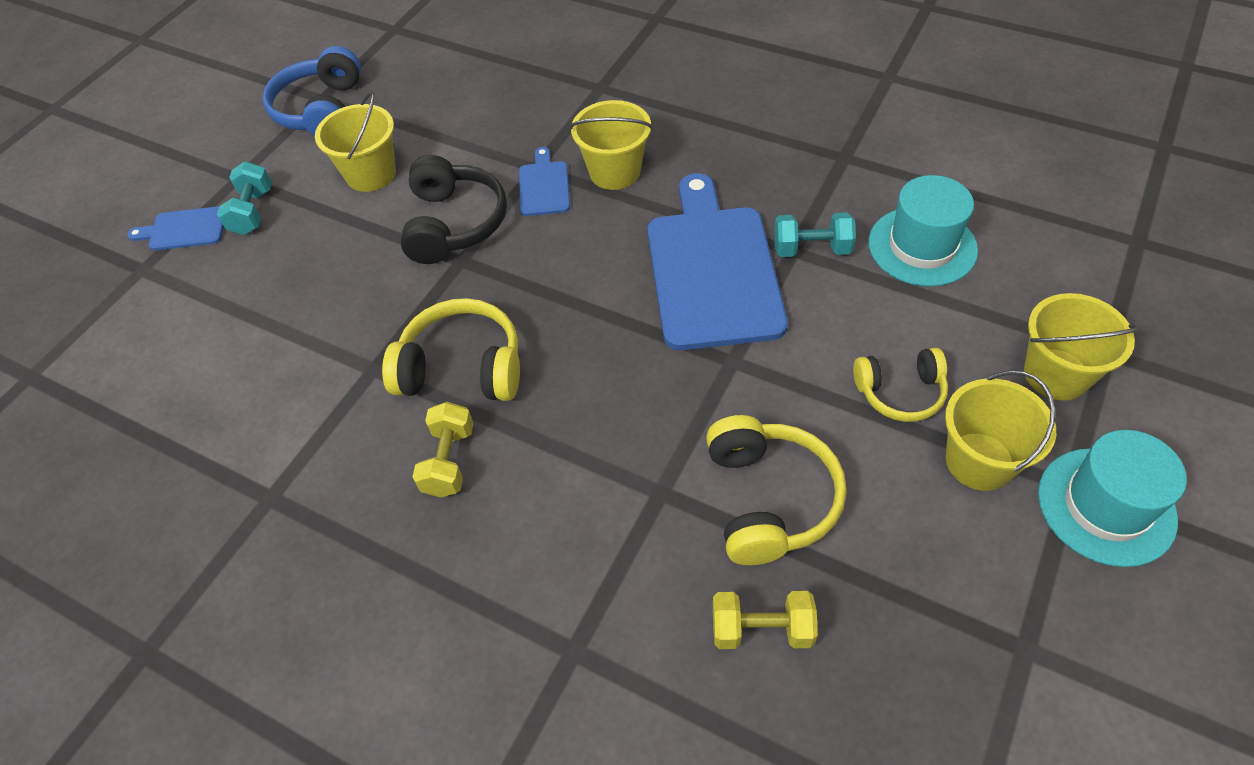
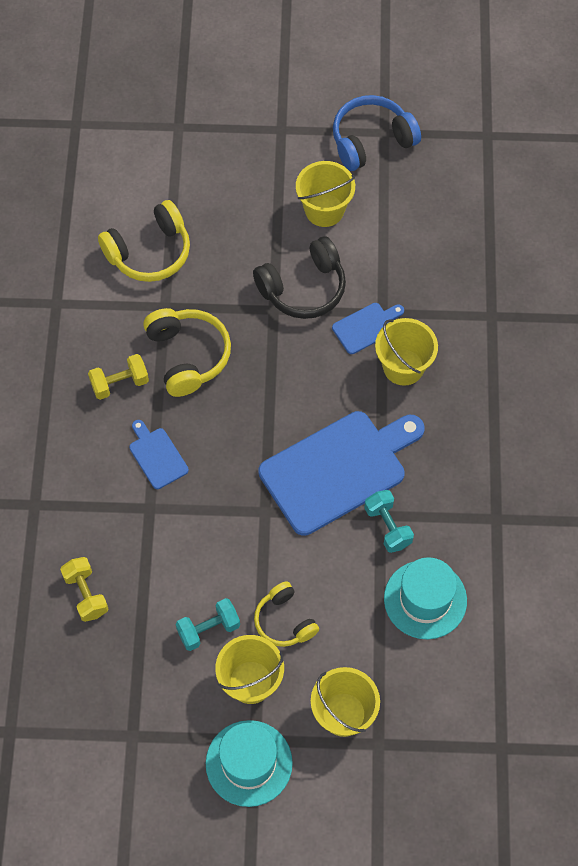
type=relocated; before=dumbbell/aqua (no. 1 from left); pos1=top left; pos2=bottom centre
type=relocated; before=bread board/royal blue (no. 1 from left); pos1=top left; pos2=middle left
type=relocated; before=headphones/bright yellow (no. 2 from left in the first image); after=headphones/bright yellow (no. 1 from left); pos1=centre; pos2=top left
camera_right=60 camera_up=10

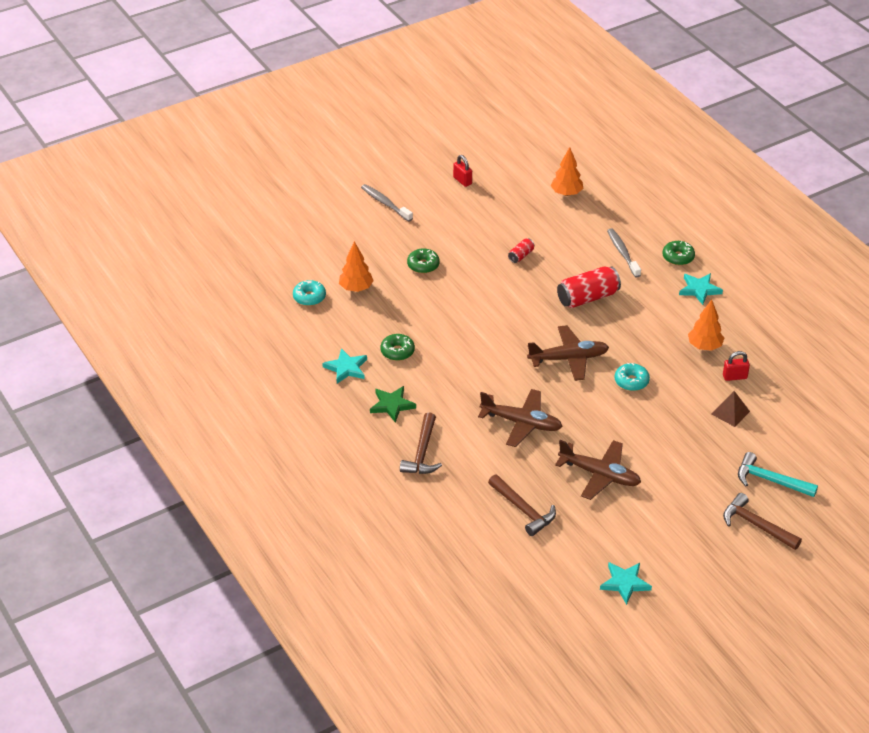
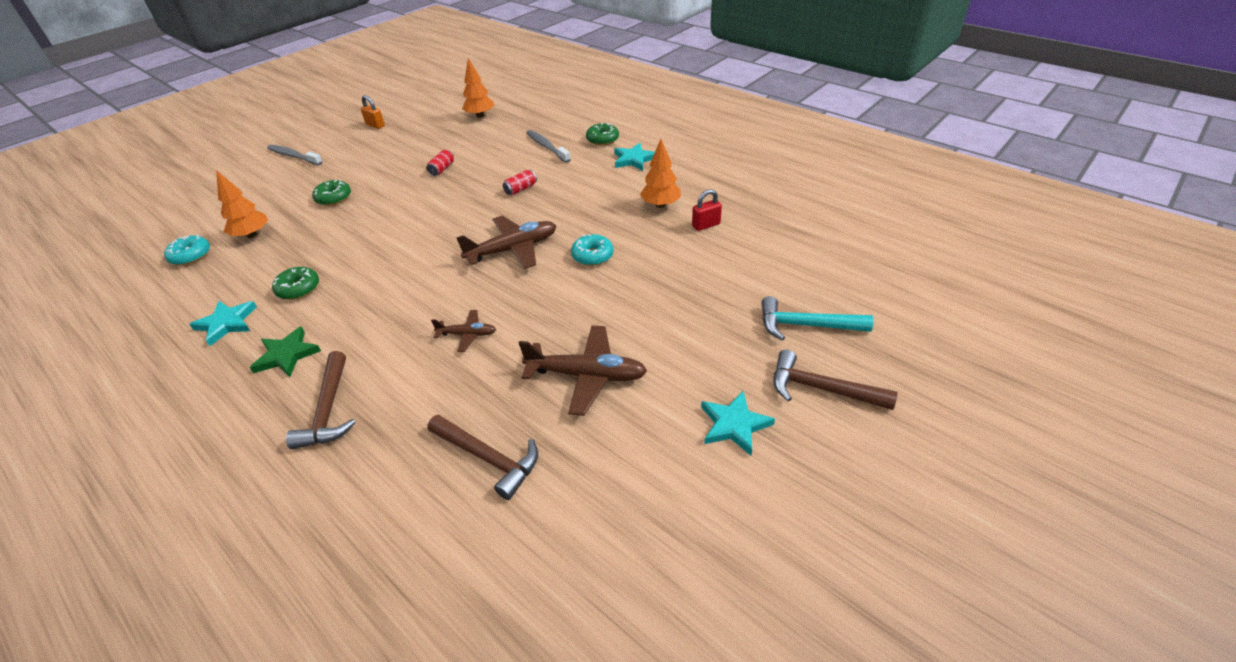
type=colour; before=padlock/scarlet (no. 1 from left); after=padlock/orange; pos1=top centre; pos2=top left
type=size; before=soda can/scarlet (no. 2 from left); pos1=middle right; pos2=top centre; scale=0.5
type=size; before=toy plane/russet (no. 1 from left); pos1=centre; pos2=centre; scale=0.54
type=missing; before=solid pyramid/russet; pos1=middle right
type=relocated; before=star/aqua (no. 2 from left in the first image); after=star/aqua (no. 3 from left); pos1=bottom right; pos2=centre
camera_right=-15 camera_up=0

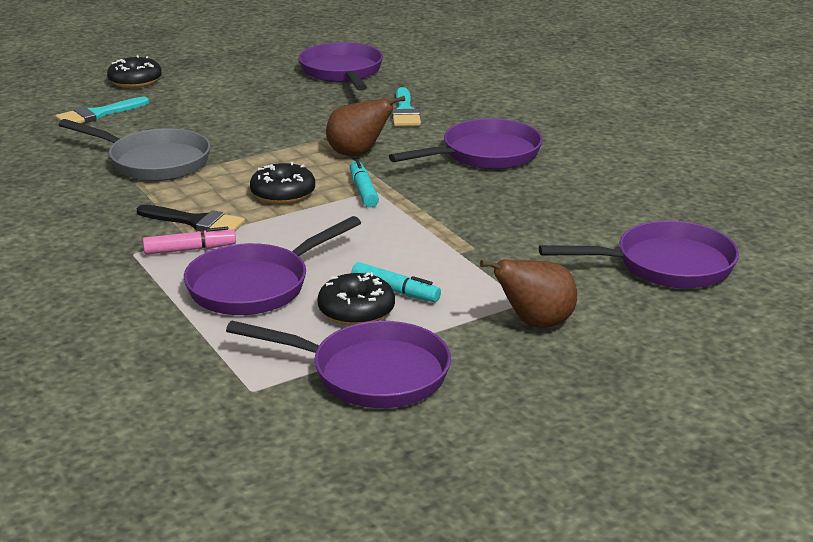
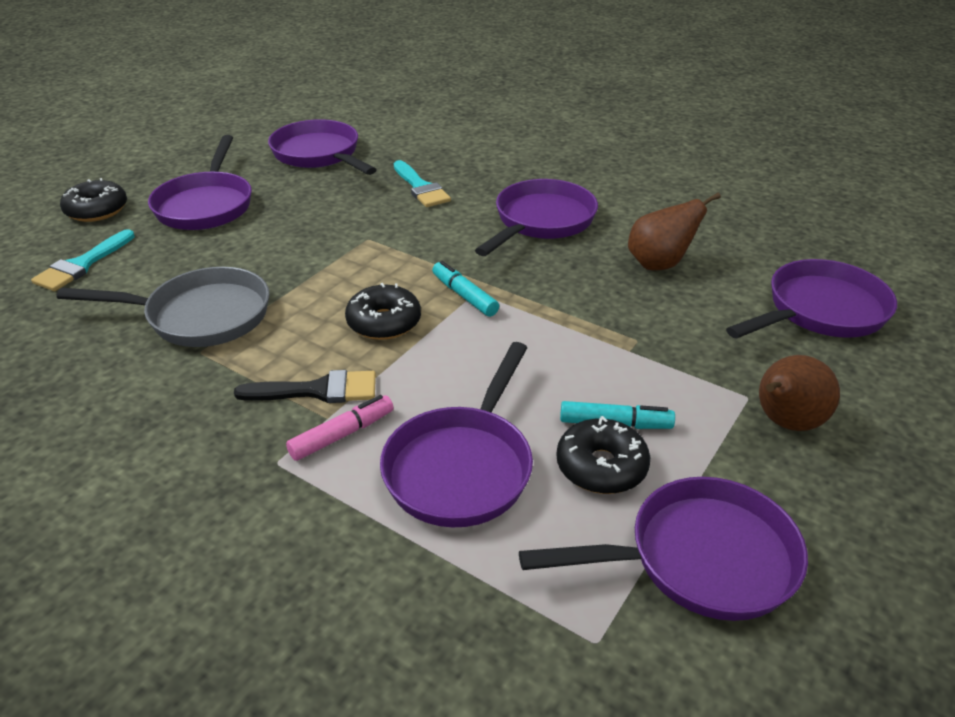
type=relocated; before=pear/russet (no. 1 from left); pos1=top centre; pos2=top right
type=appeared; after=pan/purple (no. 1 from left); pos2=top left
camera_right=-25 camera_up=10

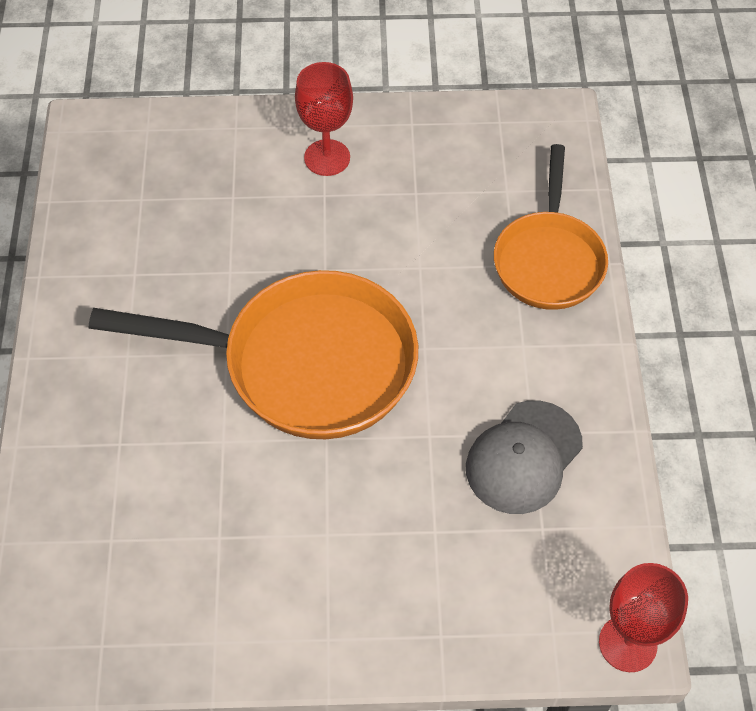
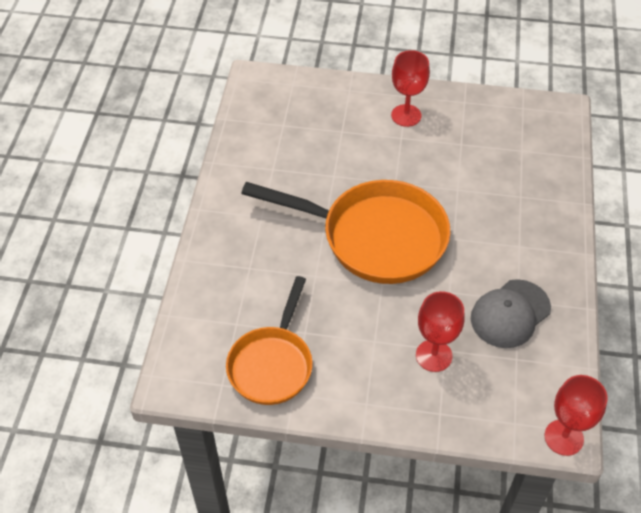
type=relocated; before=pan/orange (no. 2 from left in the first image); after=pan/orange (no. 1 from left); pos1=top right; pos2=centre
type=appeared; after=goblet/scarlet (no. 2 from left); pos2=middle right
camera_right=10 camera_up=-5

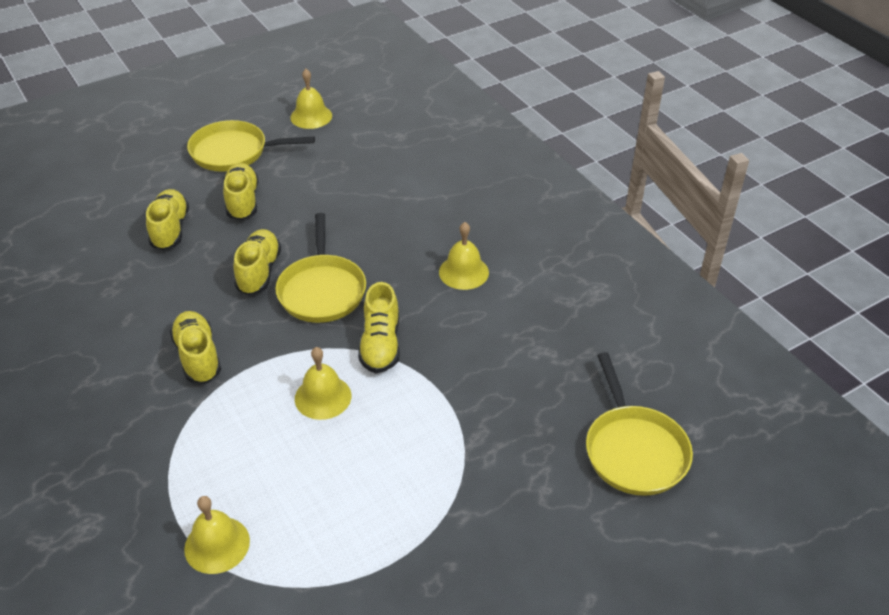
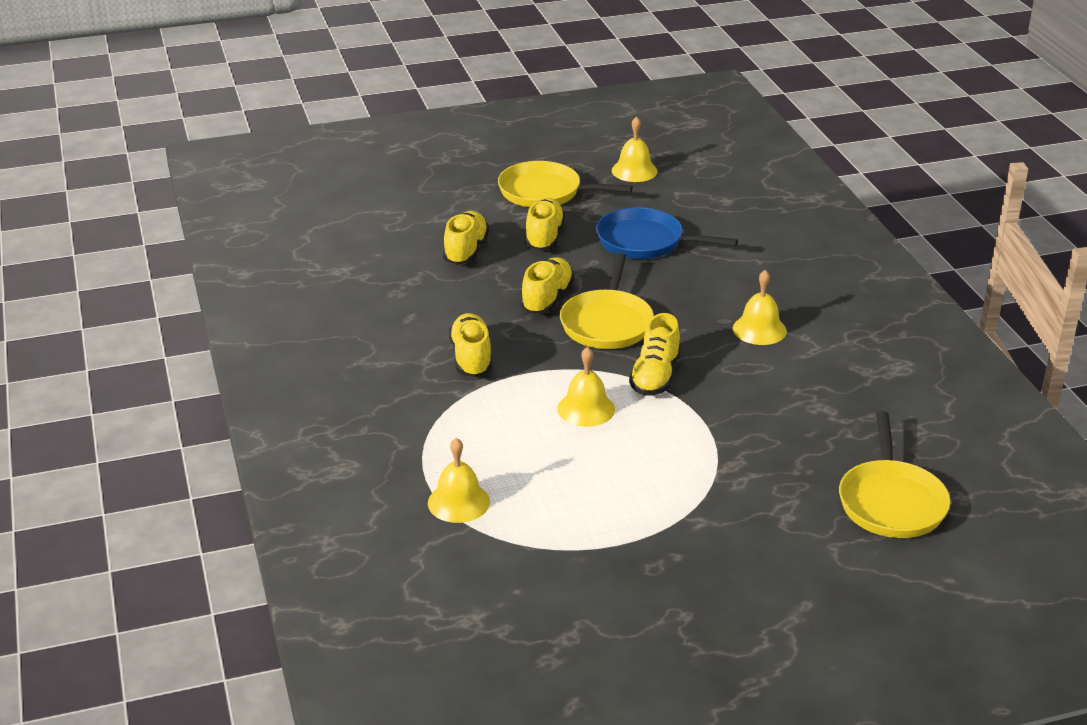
type=appeared; after=pan/royal blue; pos2=top centre
camera_right=15 camera_up=-10

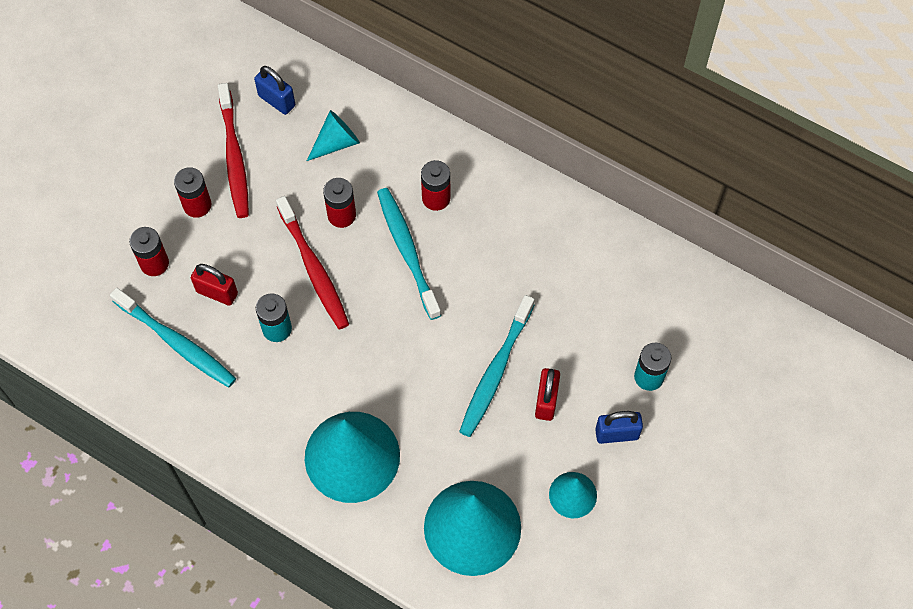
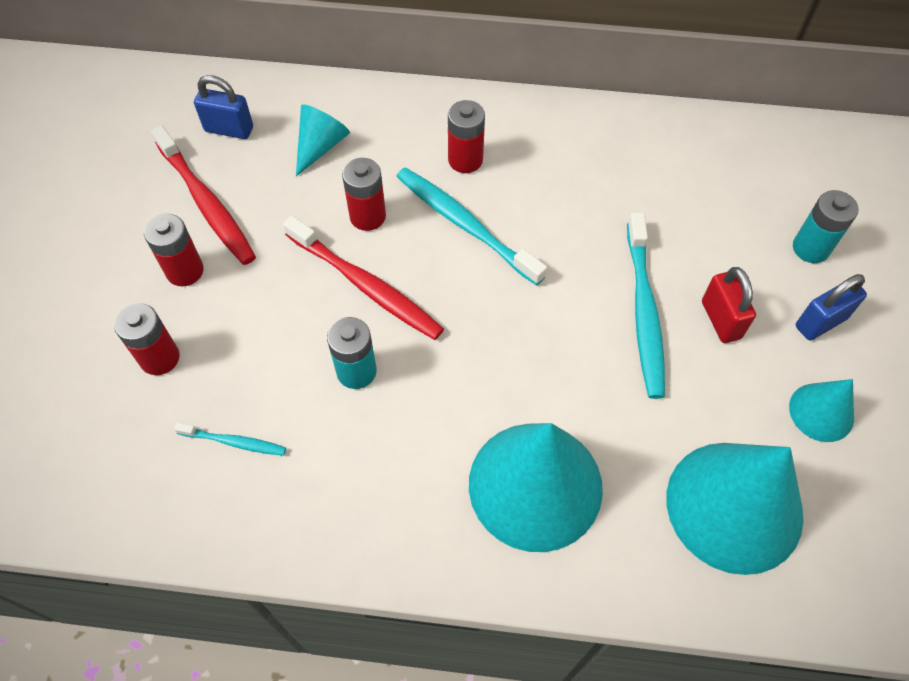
type=missing; before=padlock/scarlet (no. 1 from left); pos1=middle left
type=size; before=tooth brush/aqua (no. 1 from left); pos1=middle left; pos2=middle left; scale=0.51
camera_right=-25 camera_up=-5

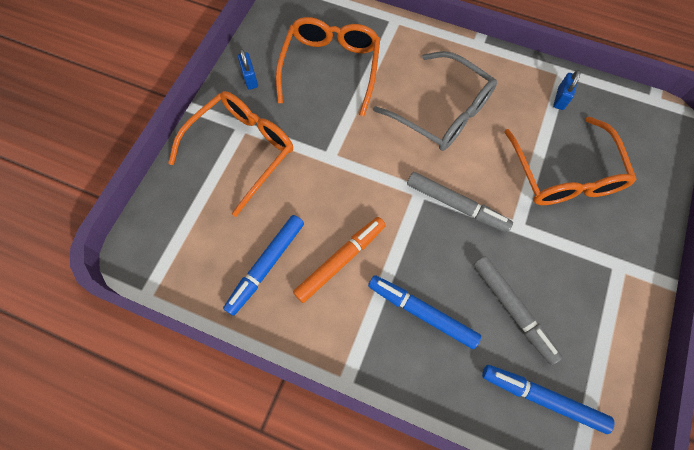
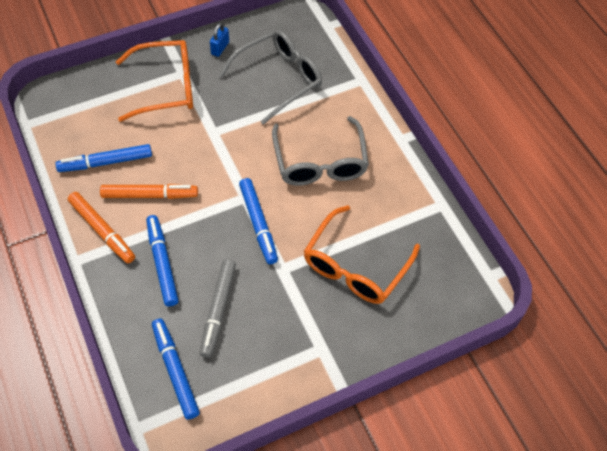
type=colour; before=glasses/orange (no. 2 from left); after=glasses/gray (no. 1 from left); pos1=top centre; pos2=top centre
type=missing; before=padlock/royal blue (no. 2 from left); pos1=top right
type=colour; before=felt pen/gray (no. 1 from left); after=felt pen/royal blue (no. 4 from left); pos1=centre; pos2=centre
type=appeared; after=felt pen/orange (no. 1 from left); pos2=middle left
camera_right=40 camera_up=-10

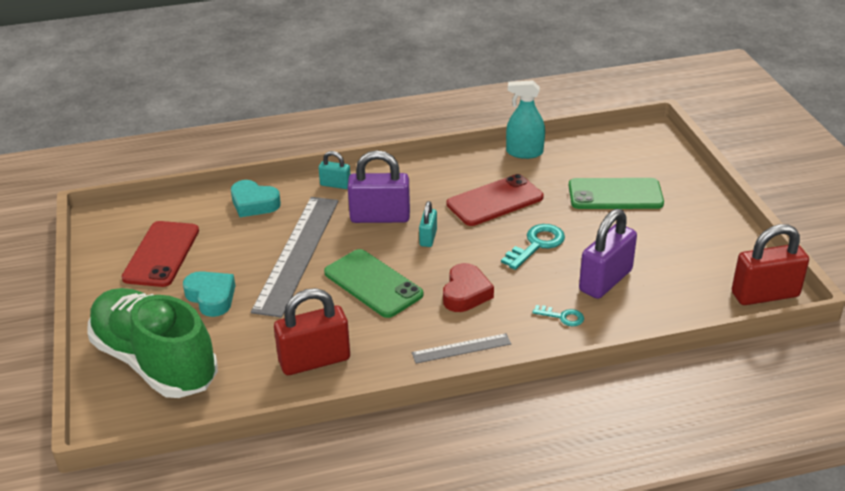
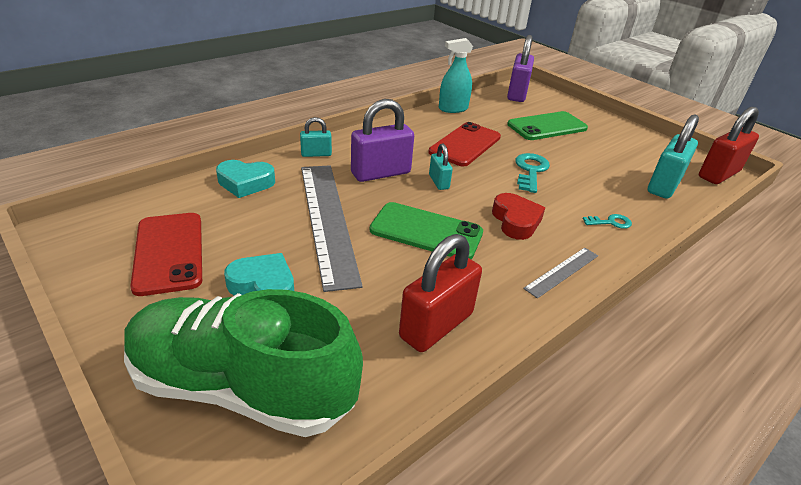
type=relocated; before=padlock/purple (no. 2 from left); pos1=middle right; pos2=top centre
type=appeared; after=padlock/aqua (no. 3 from left); pos2=top right
camera_right=-30 camera_up=0

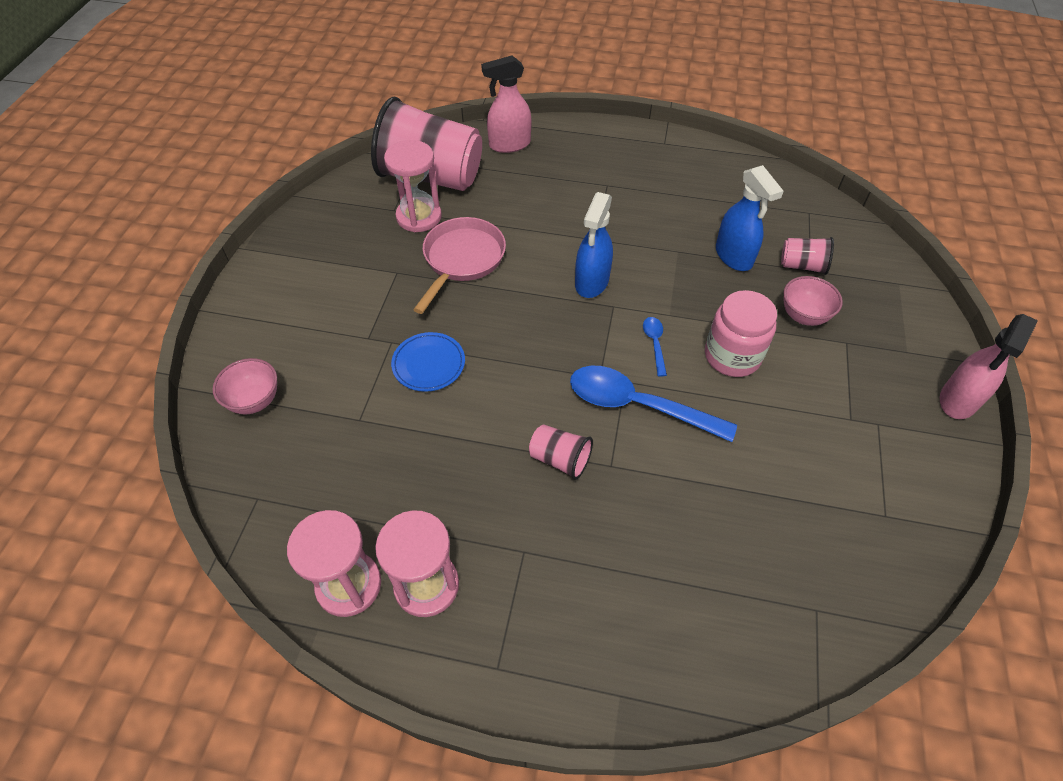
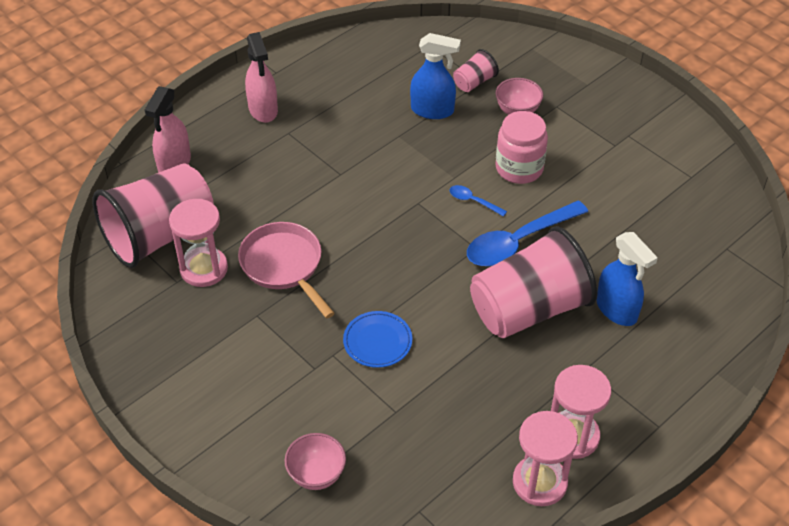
type=relocated; before=sprayer/royal blue (no. 1 from left in the first image); after=sprayer/royal blue (no. 2 from left); pos1=top centre; pos2=middle right
type=relocated; before=sprayer/rose-pink (no. 2 from left); pos1=middle right; pos2=top left
type=size; before=cup/rose-pink (no. 2 from left in the first image); pos1=centre; pos2=middle right; scale=2.29
camera_right=-55 camera_up=-5

